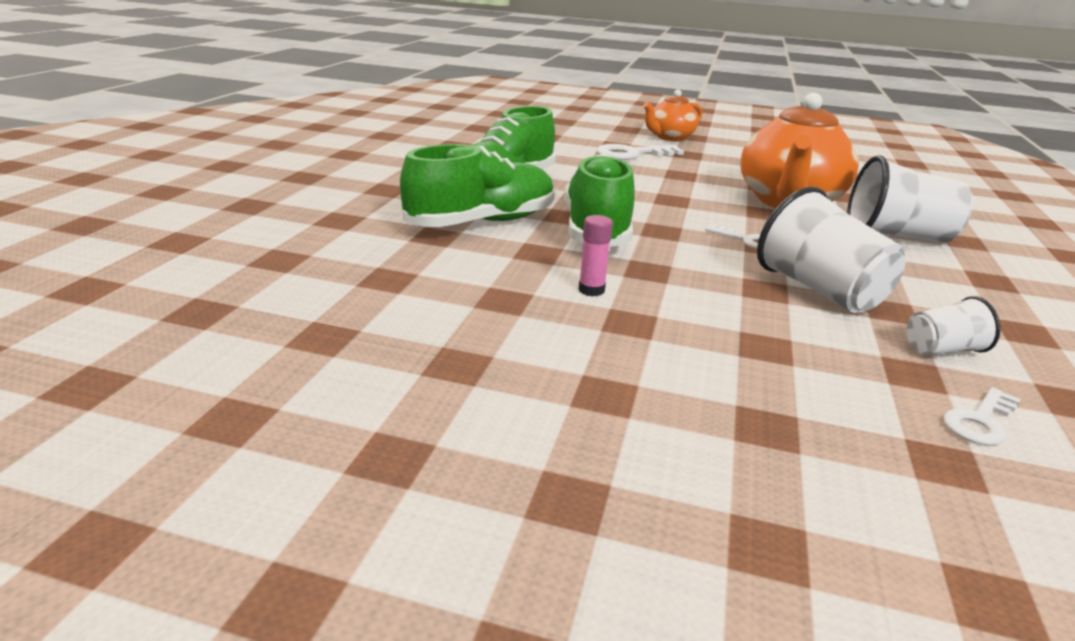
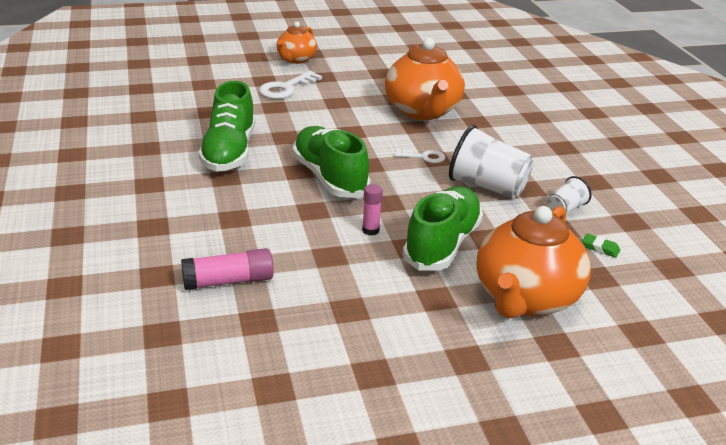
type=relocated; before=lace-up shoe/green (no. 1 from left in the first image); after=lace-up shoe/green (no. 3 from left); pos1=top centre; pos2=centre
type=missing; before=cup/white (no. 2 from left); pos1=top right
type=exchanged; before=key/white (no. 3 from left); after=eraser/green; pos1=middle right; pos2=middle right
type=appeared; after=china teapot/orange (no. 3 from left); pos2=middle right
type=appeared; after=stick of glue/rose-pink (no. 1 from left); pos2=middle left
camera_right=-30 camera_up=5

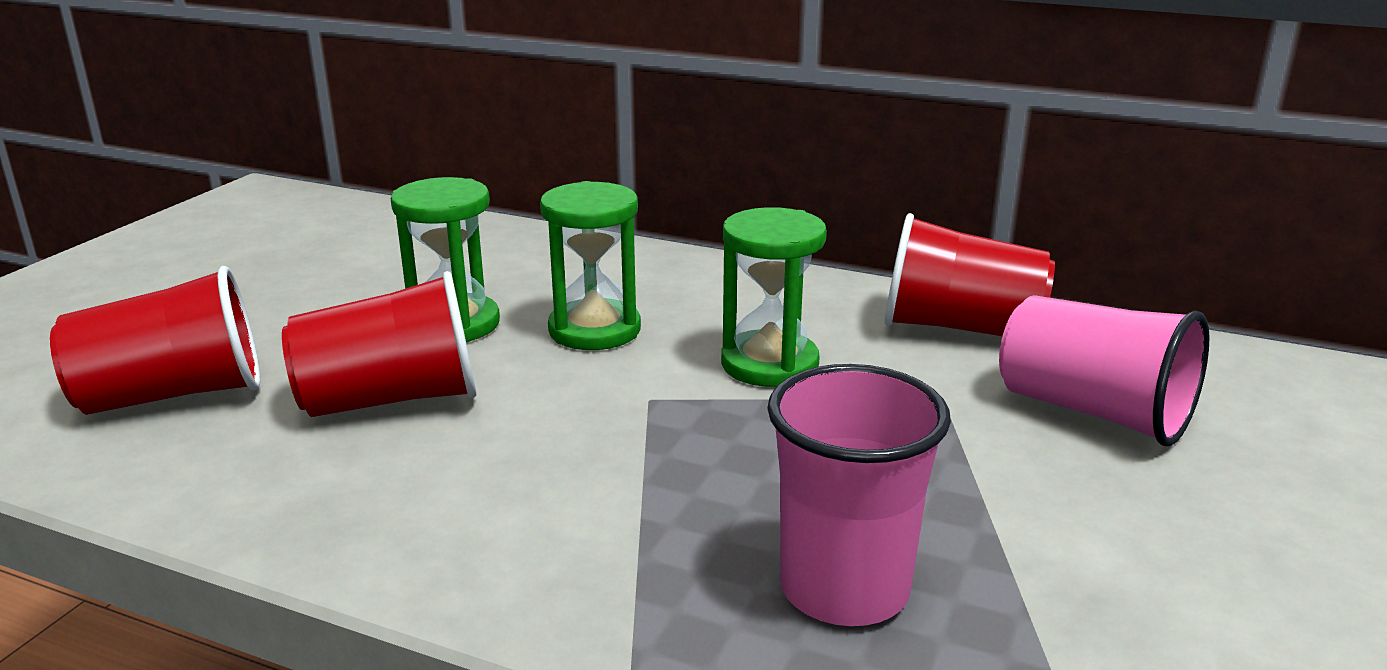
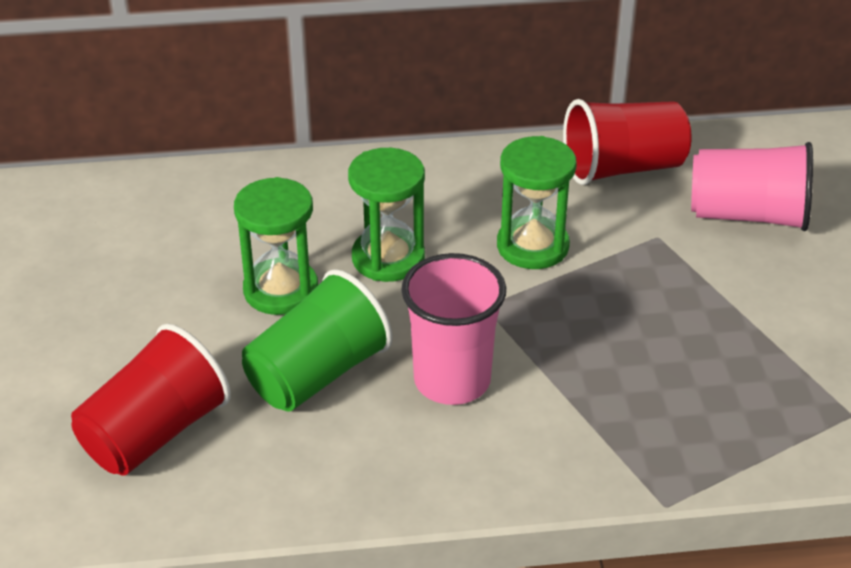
type=colour; before=cup/scarlet (no. 2 from left); after=cup/green; pos1=middle left; pos2=centre
type=relocated; before=cup/rose-pink (no. 1 from left); pos1=bottom centre; pos2=centre
camera_right=-30 camera_up=15

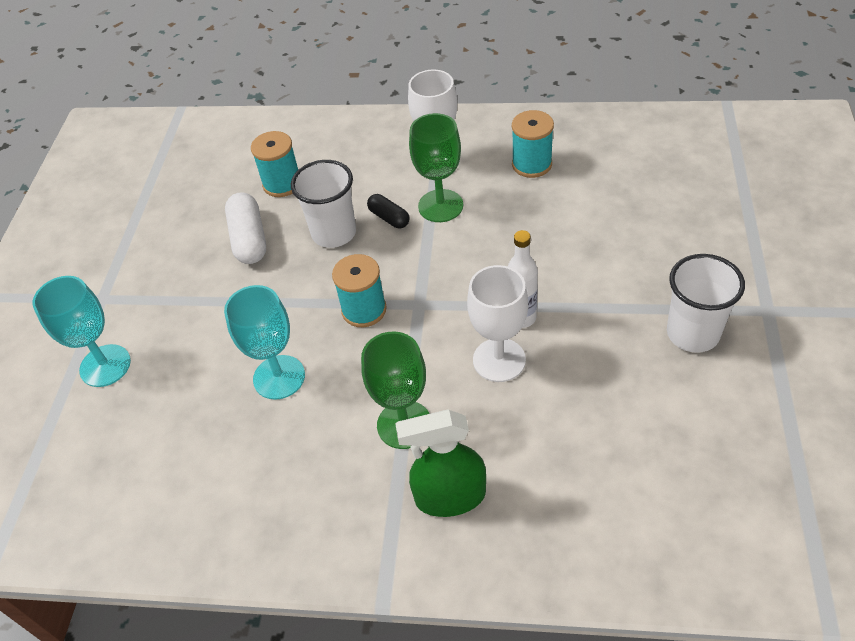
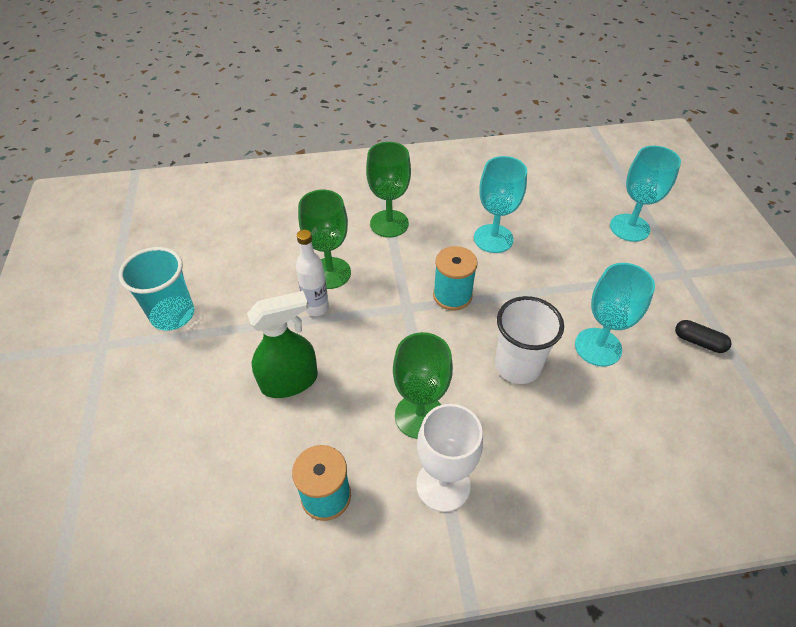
type=missing; before=reel of thread/aqua (no. 1 from left); pos1=top left
type=exchanged; before=pill/white; after=goblet/aqua (no. 2 from left); pos1=middle left; pos2=middle right
type=relocated; before=pill/jet-black; pos1=top centre; pos2=middle right
type=colour; before=cup/white (no. 2 from left); after=cup/aqua; pos1=middle right; pos2=middle left
type=colour; before=goblet/white (no. 2 from left); after=goblet/green (no. 1 from left); pos1=centre; pos2=centre
type=relocated; before=sprayer/green; pos1=bottom centre; pos2=centre
camera_right=160 camera_up=0

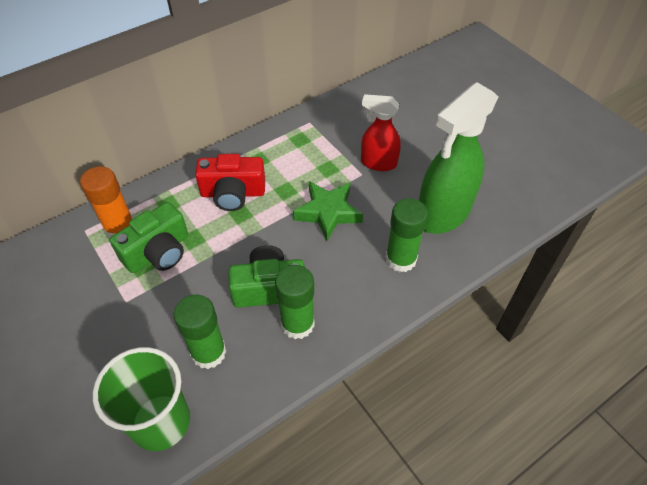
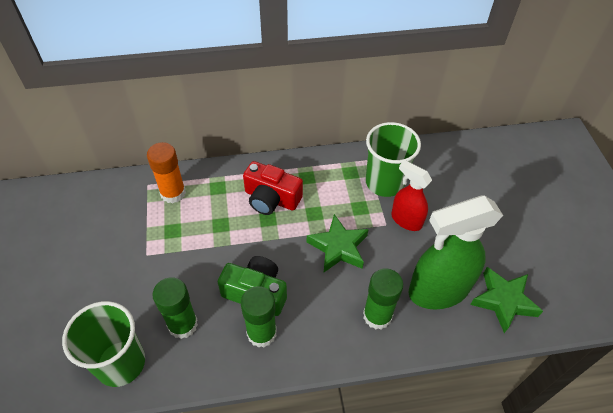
type=missing; before=camera/green (no. 1 from left); pos1=middle left
type=appeared; after=cup/green (no. 2 from left); pos2=centre
type=appeared; after=star/green (no. 2 from left); pos2=bottom right
camera_right=25 camera_up=0

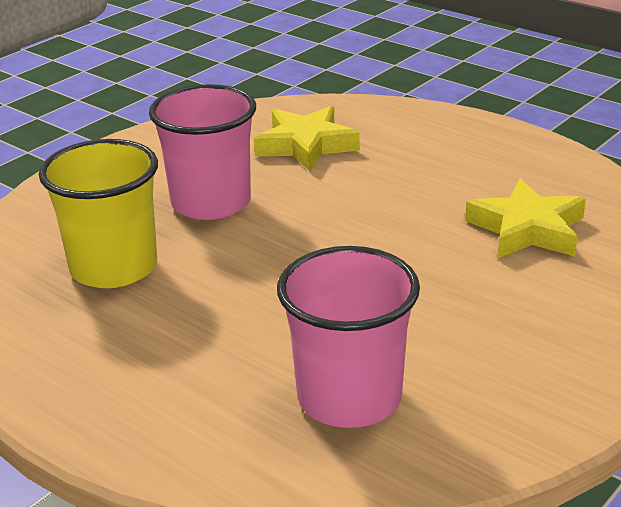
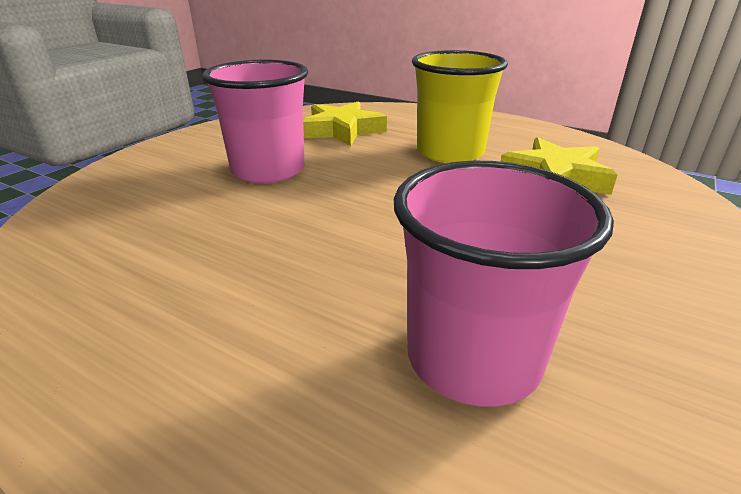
type=relocated; before=cup/bright yellow; pos1=middle left; pos2=top centre
camera_right=-10 camera_up=0

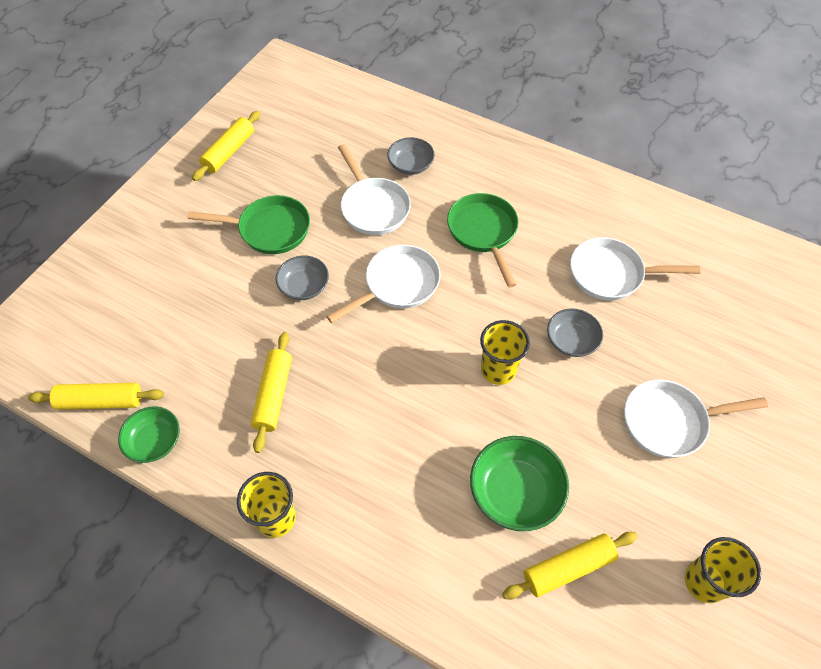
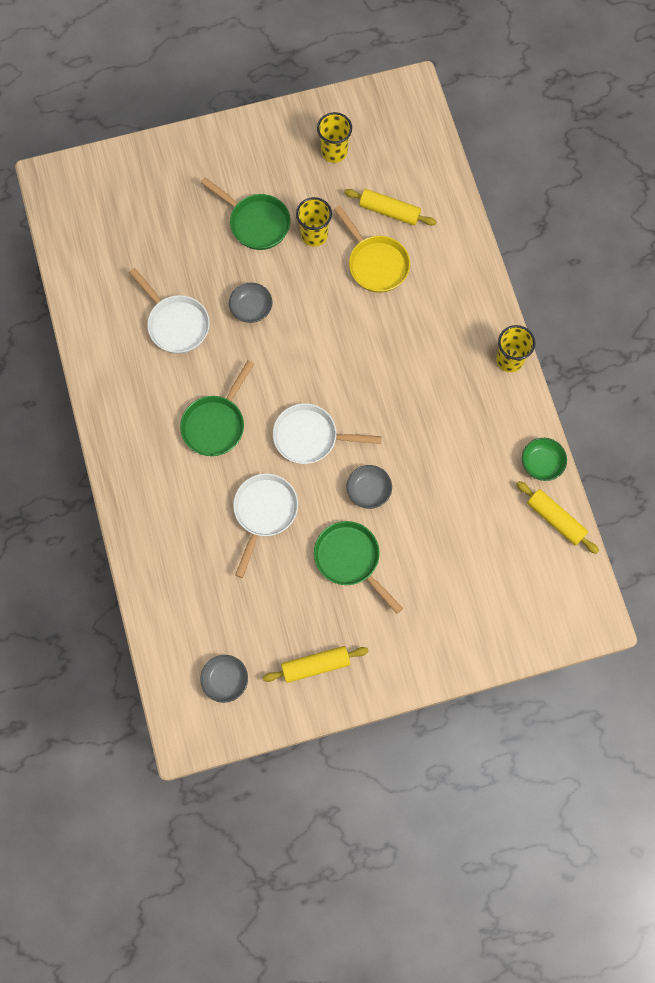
type=relocated; before=bowl/gray (no. 2 from left in the first image); after=bowl/gray (no. 1 from left); pos1=top centre; pos2=bottom centre
type=relocated; before=cup/bright yellow (no. 2 from left in the first image); after=cup/bright yellow (no. 1 from left); pos1=centre; pos2=top centre
type=missing; before=pastry roller/bright yellow (no. 3 from left); pos1=middle left
type=colour; before=pan/white (no. 4 from left); after=pan/green (no. 2 from left); pos1=middle right; pos2=top centre
type=exchanged; before=bowl/green (no. 2 from left); after=pan/bright yellow; pos1=bottom centre; pos2=top centre
camera_right=-135 camera_up=15

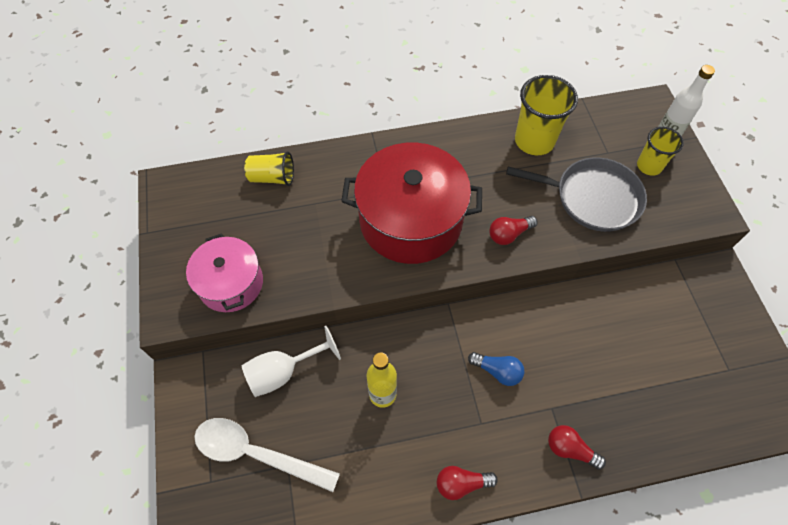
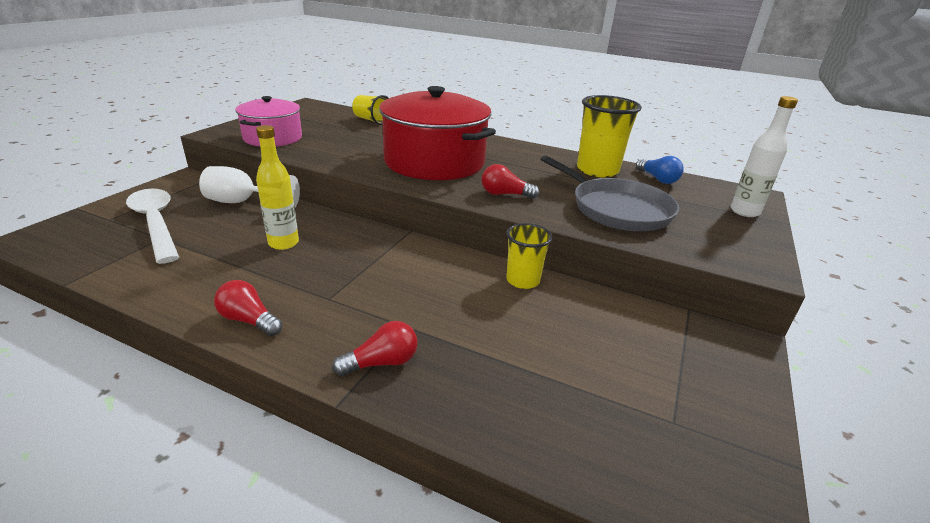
type=relocated; before=cup/bright yellow (no. 3 from left in the first image); after=cup/bright yellow (no. 2 from left); pos1=top right; pos2=centre
type=relocated; before=light bulb/royal blue; pos1=bottom centre; pos2=top right
type=spun; before=light bulb/scarlet (no. 3 from left in the first image); pos1=bottom right; pos2=centre; turn=90
camera_right=35 camera_up=-30

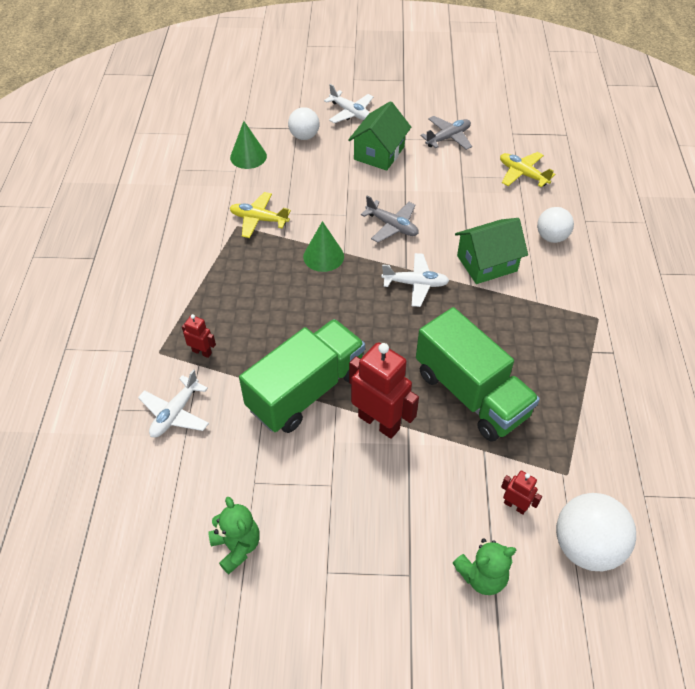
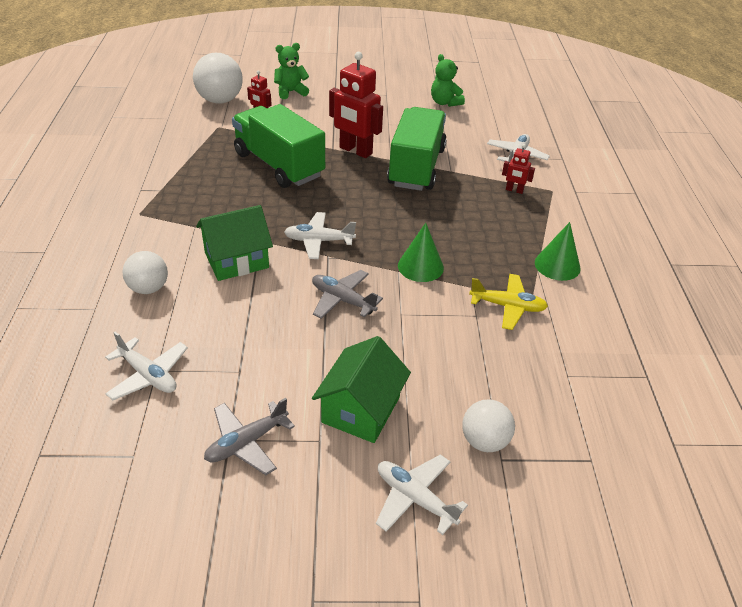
type=relocated; before=cone/green (no. 1 from left in the first image); after=cone/green (no. 2 from left); pos1=top centre; pos2=middle right
type=colour; before=toy plane/bright yellow (no. 2 from left); after=toy plane/white (no. 1 from left); pos1=top right; pos2=middle left
type=spun; before=toy truck/green (no. 1 from left in the first image); pos1=centre; pos2=top centre; turn=150
camera_right=175 camera_up=-10

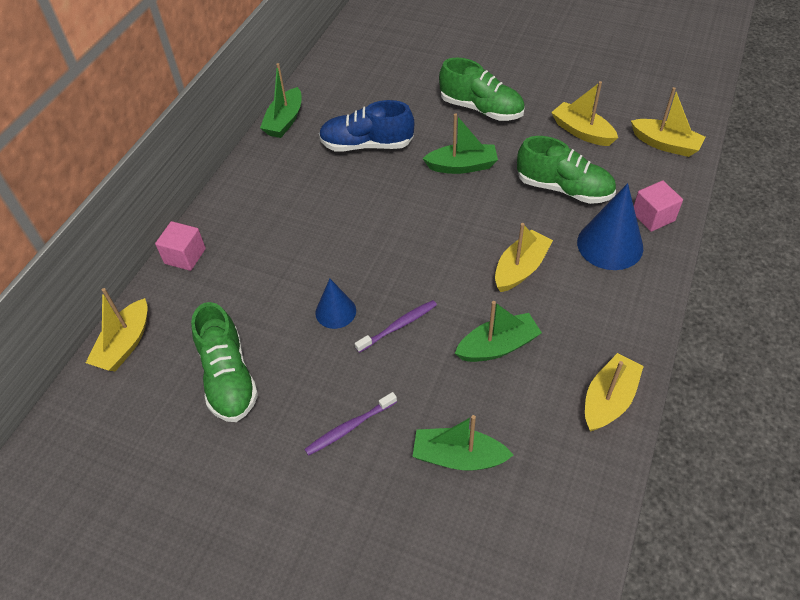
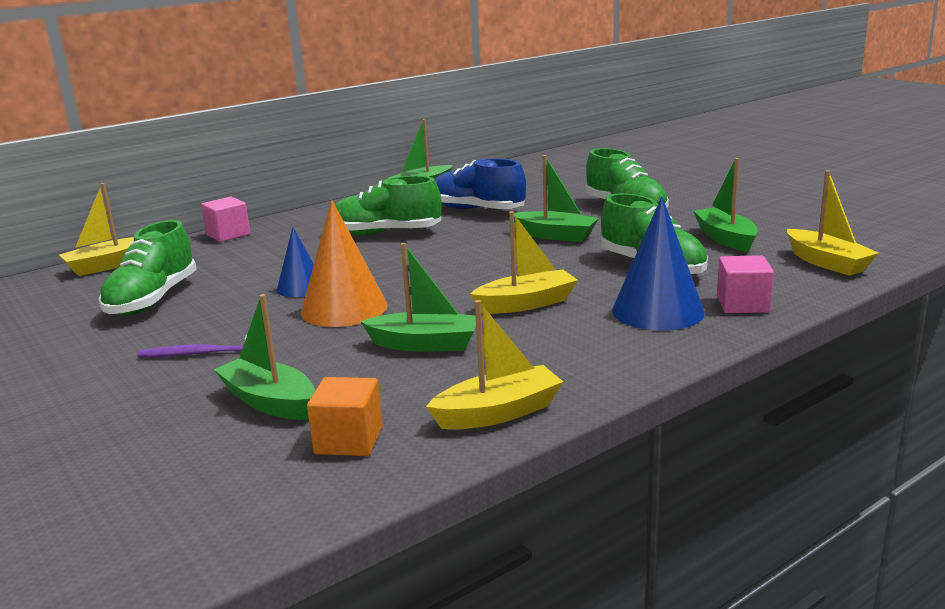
type=colour; before=sailboat/bright yellow (no. 3 from left); after=sailboat/green (no. 5 from left); pos1=top right; pos2=middle right
type=exchanged; before=tooth brush/purple (no. 2 from left); after=cone/orange; pos1=centre; pos2=centre
type=appeared; after=lace-up shoe/green (no. 2 from left); pos2=centre
type=appeared; after=solid cube/orange; pos2=bottom centre
camera_right=30 camera_up=-30

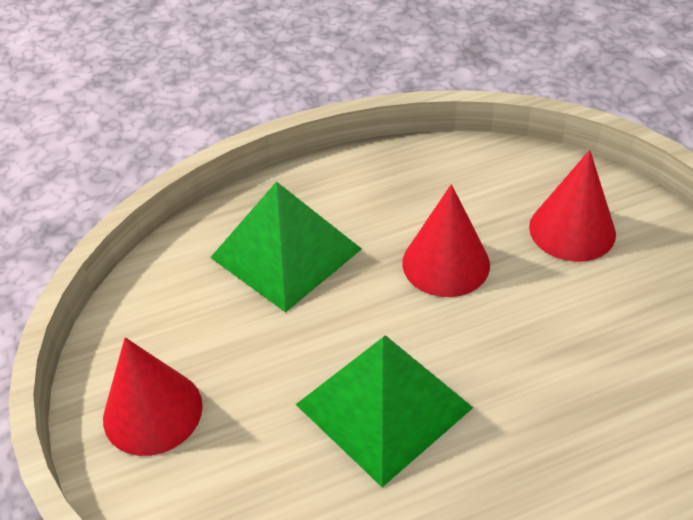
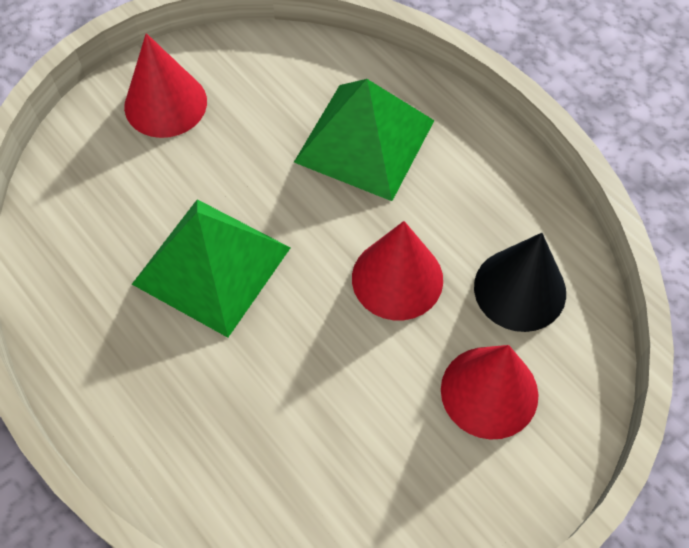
type=appeared; after=cone/jet-black; pos2=middle right
camera_right=70 camera_up=15

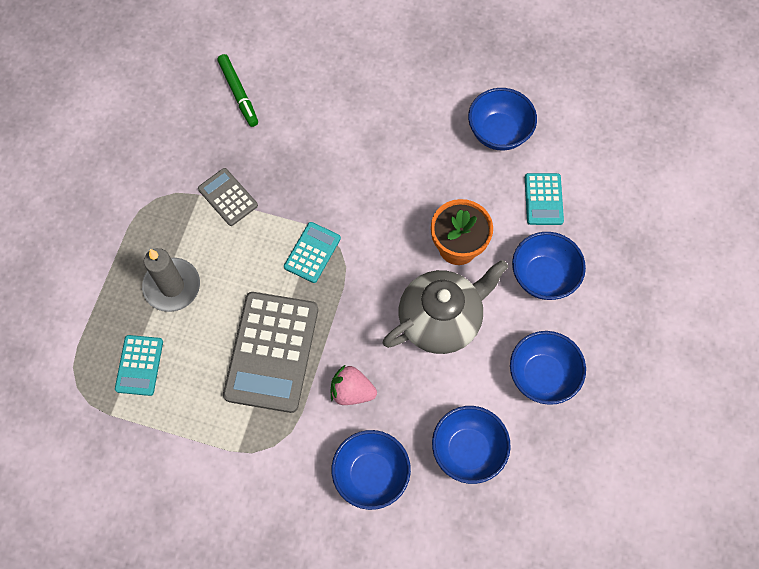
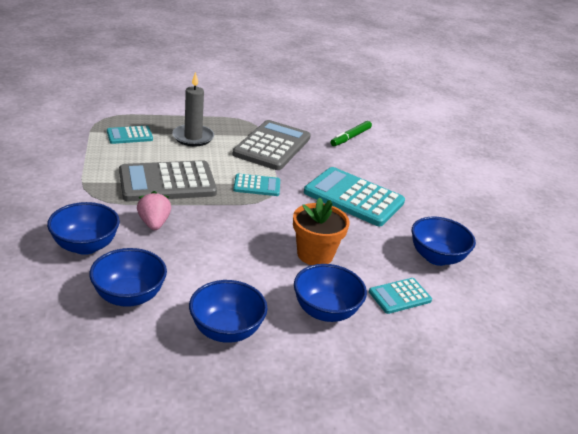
type=size; before=adding machine/gray (no. 1 from left in the first image); pos1=middle left; pos2=centre; scale=1.95
type=missing; before=china teapot/gray; pos1=centre
type=appeared; after=adding machine/aqua (no. 3 from left); pos2=centre
camera_right=60 camera_up=-35

